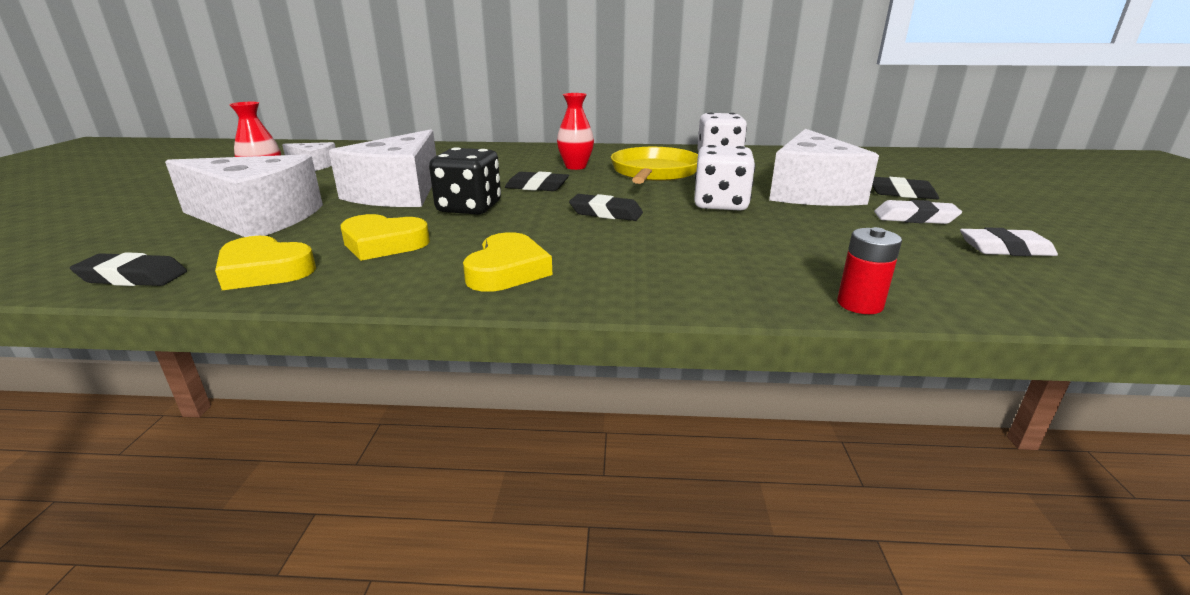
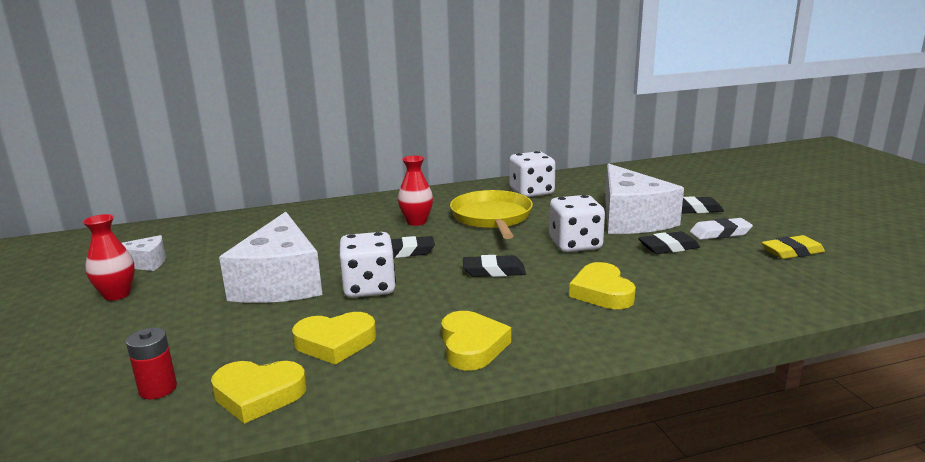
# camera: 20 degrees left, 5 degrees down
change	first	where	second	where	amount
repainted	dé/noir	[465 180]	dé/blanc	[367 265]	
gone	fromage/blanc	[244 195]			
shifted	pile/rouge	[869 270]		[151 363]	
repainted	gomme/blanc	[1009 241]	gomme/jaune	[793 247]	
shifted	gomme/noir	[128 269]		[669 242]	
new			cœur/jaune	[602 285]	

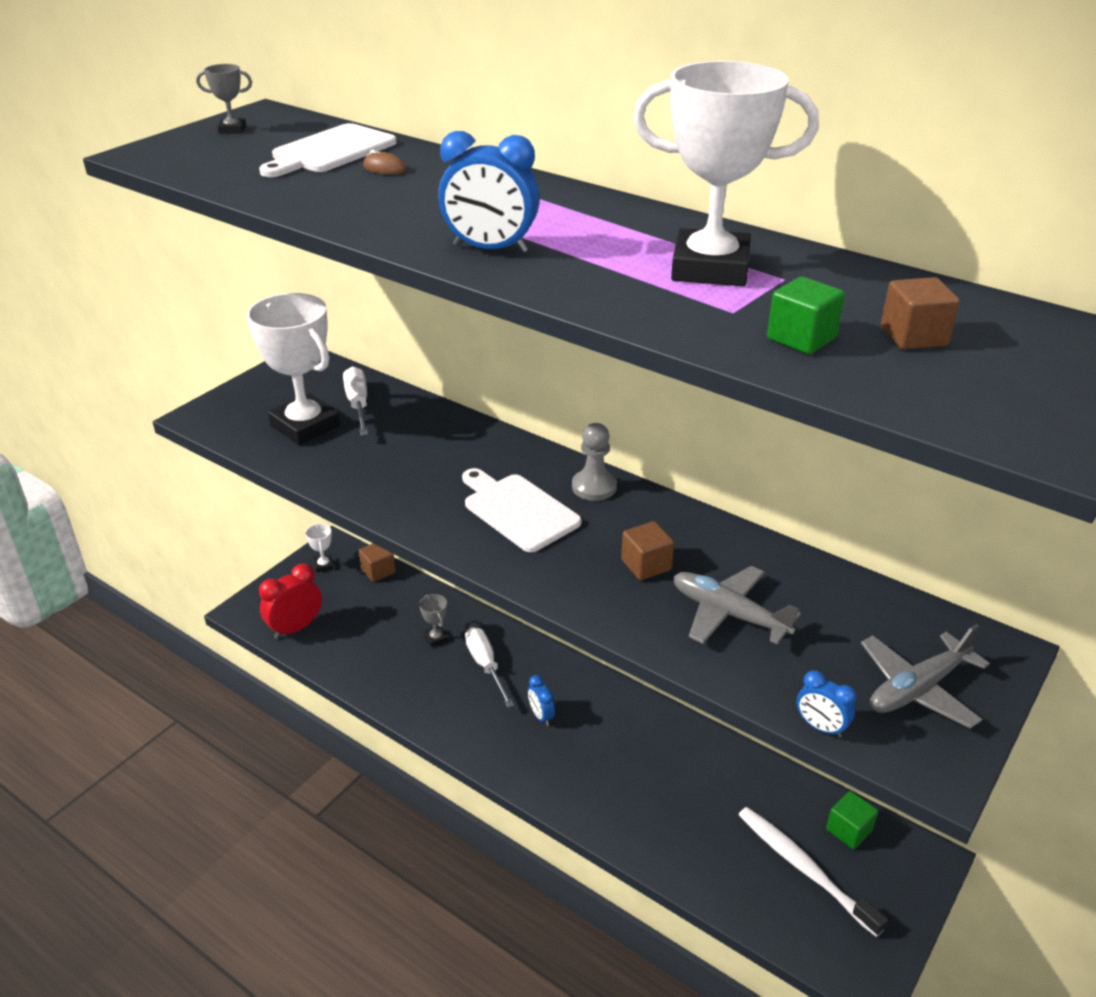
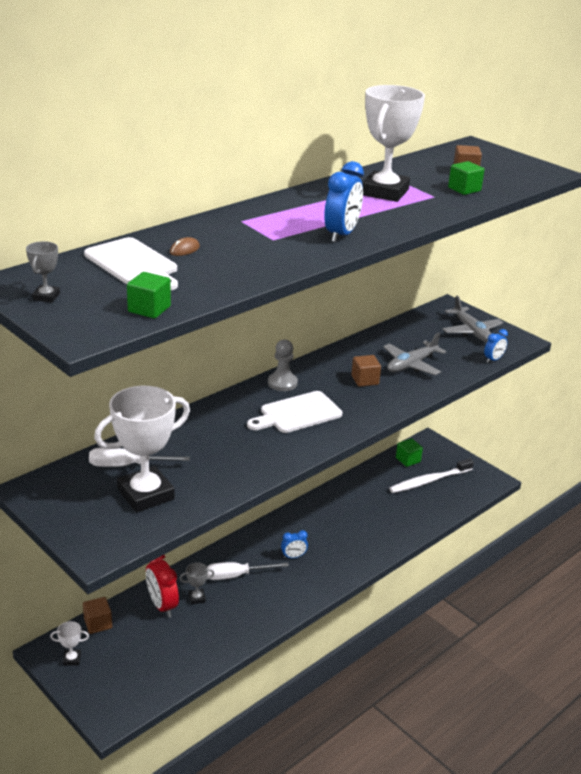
# camera: 80 degrees left, 5 degrees down
change	first	where	second	where	amount
shifted	réveil/rouge	[290 601]		[162 586]	
new			cube/vert	[149 295]	

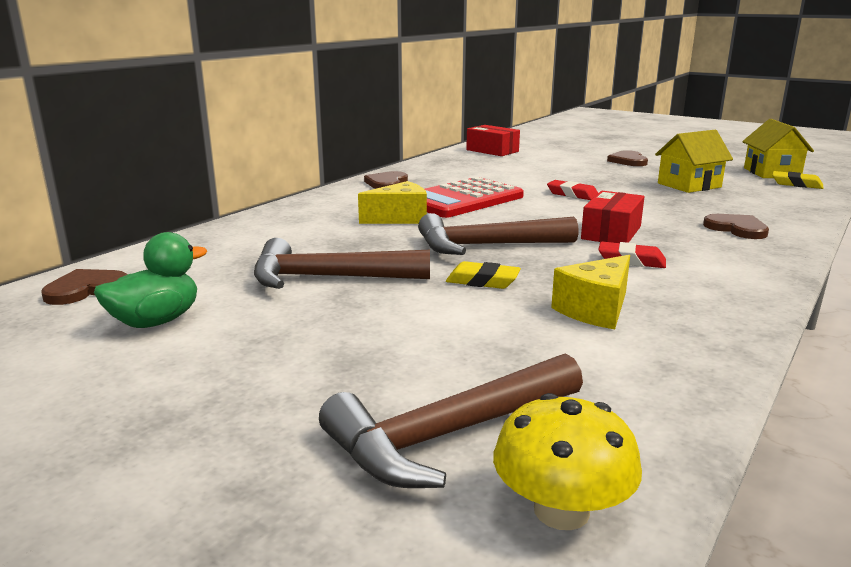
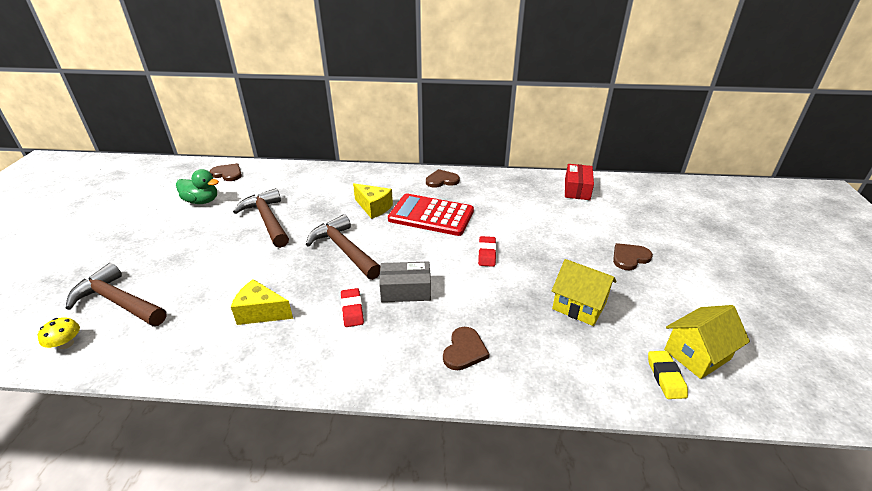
# camera: 60 degrees right, 15 degrees up
change	first	where	second	where	amount
repainted	boîte/rouge	[612 217]	boîte/gris	[405 281]	
gone	gomme/jaune	[483 275]			
scaled	champignon/jaune	[567 461]		[59 333]	x0.65

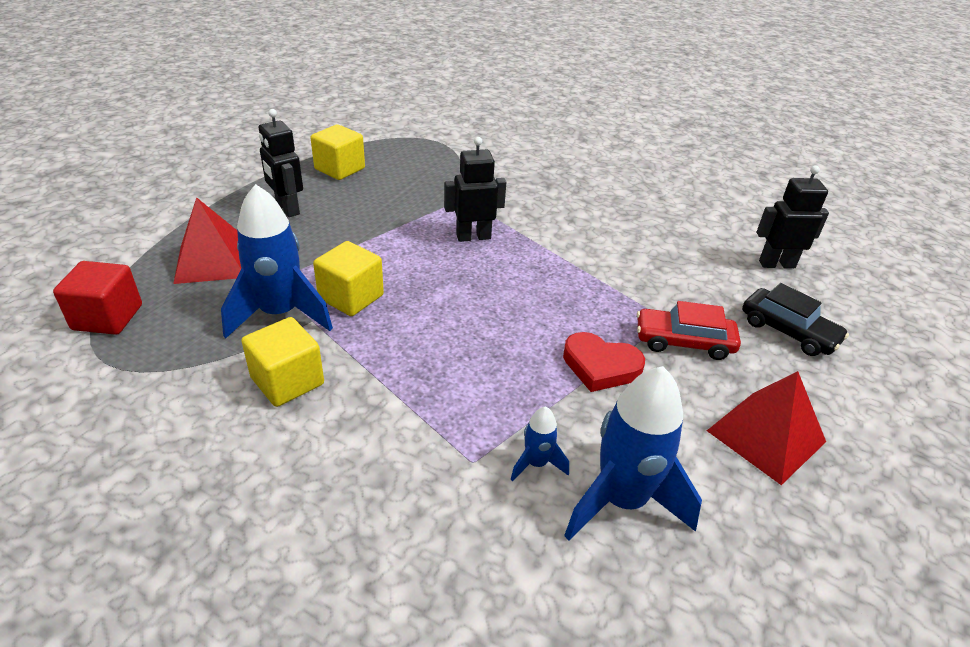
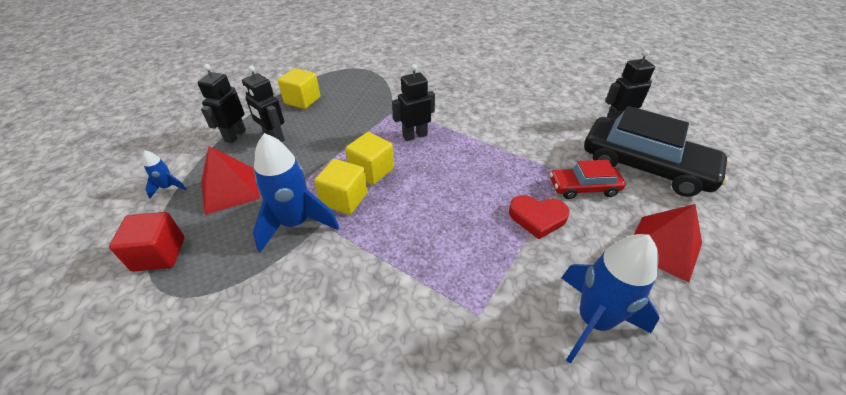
# camera: 10 degrees left, 5 degrees up
change	first	where	second	where	amount
scaled	voiture/noir	[795 319]		[657 151]	x1.90
shifted	cube/jaune	[282 362]		[369 158]	
shifted	fusée/bleu	[540 444]		[164 174]	
new			robot/noir	[221 103]	

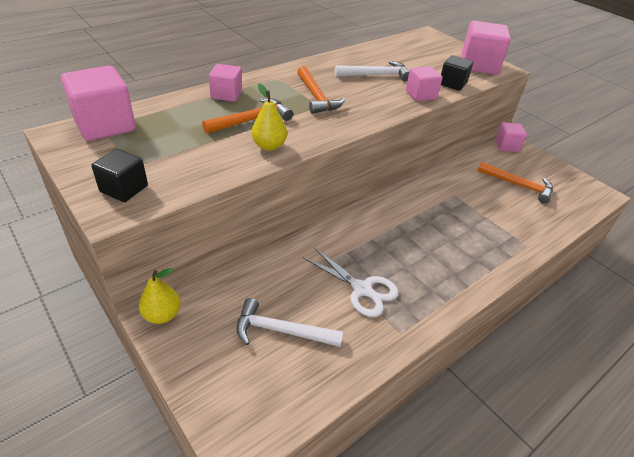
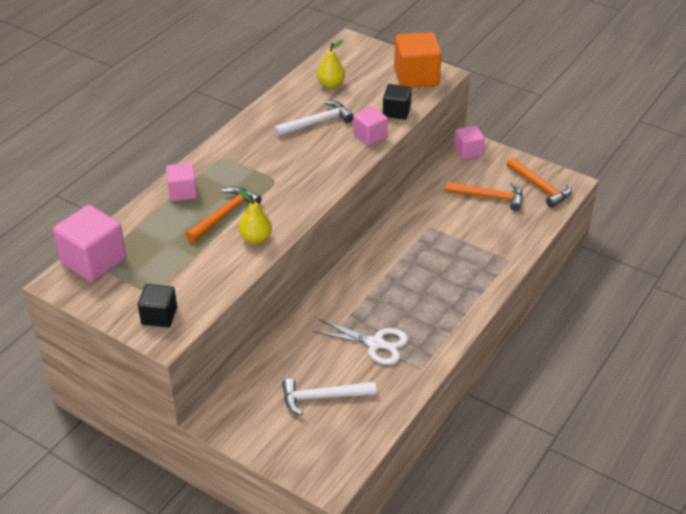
# camera: 15 degrees left, 0 degrees up
change	first	where	second	where	amount
repainted	cube/rose	[486 48]	cube/orange	[418 60]	
shifted	marteau/orange	[321 90]		[539 182]	
shifted	poire/jaune	[160 296]		[331 64]	

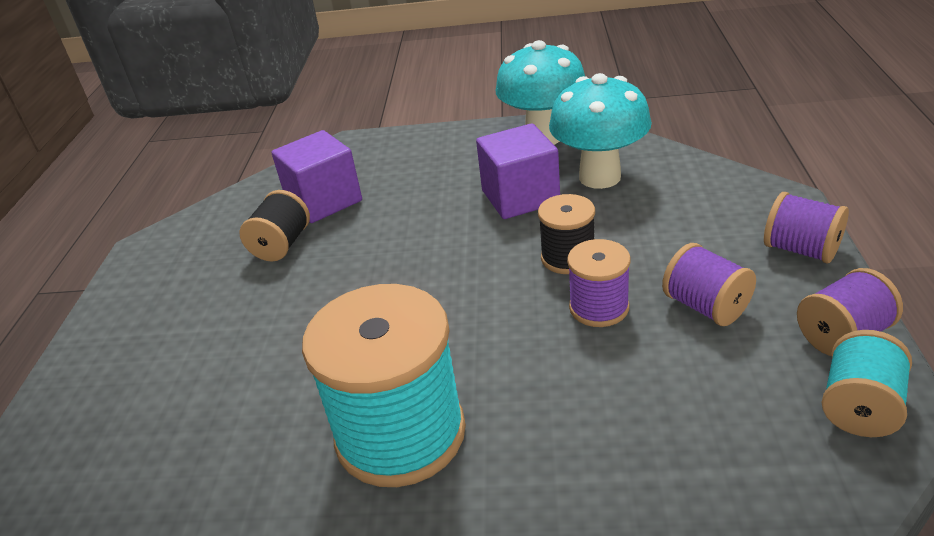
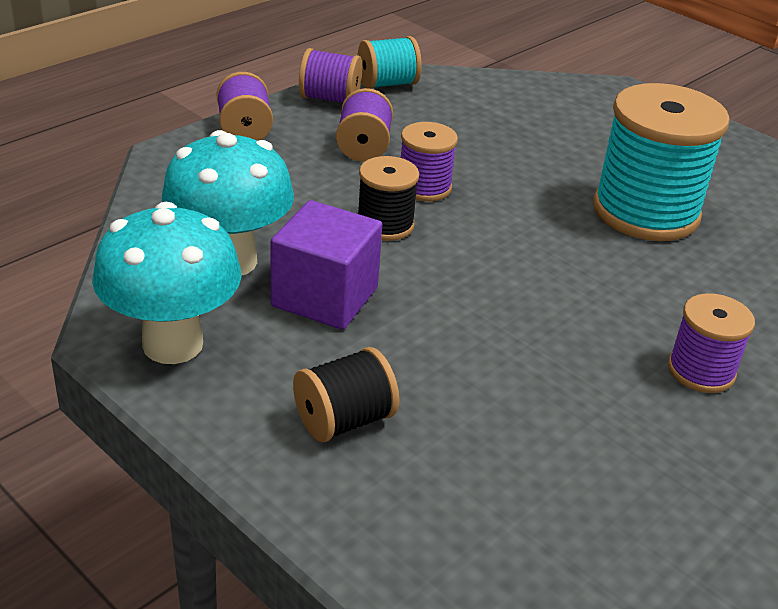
# camera: 145 degrees left, 0 degrees up
change	first	where	second	where	amount
gone	cube/violet	[316 176]			
shifted	bobine/noir	[274 226]		[346 394]	
new			bobine/violet	[711 343]	

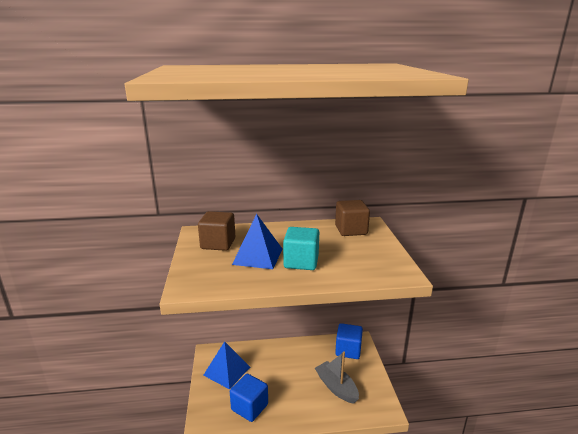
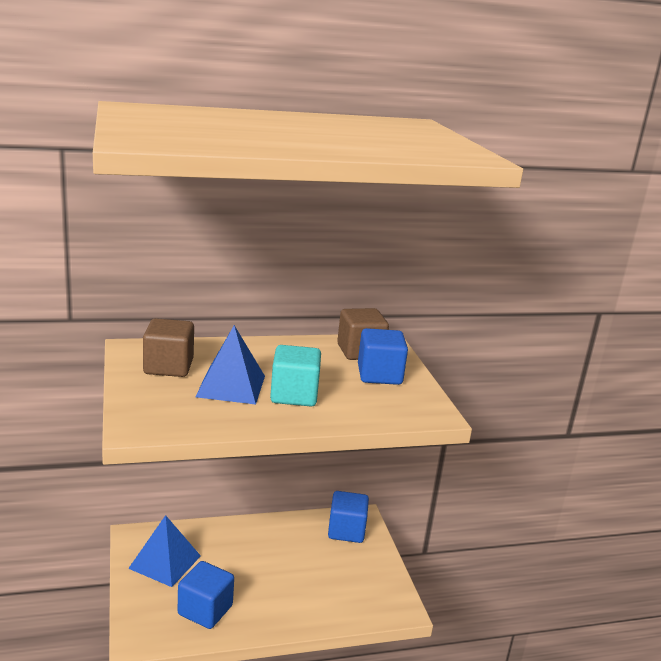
# camera: 10 degrees left, 0 degrees up
change	first	where	second	where	amount
gone	bateau/gris	[337 377]			
new			cube/bleu	[383 356]	

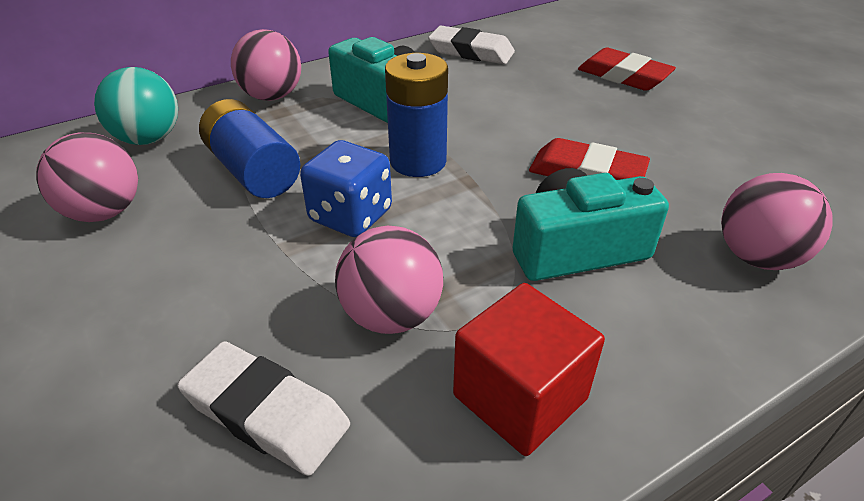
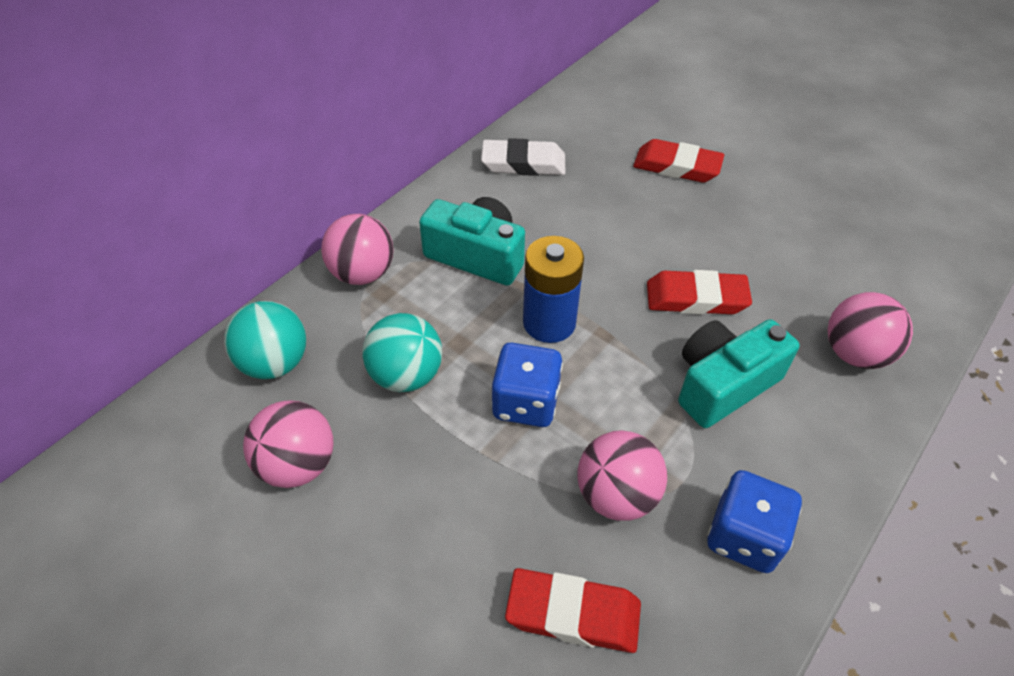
# camera: 20 degrees left, 10 degrees up
change	first	where	second	where	amount
swapped	pile/bleu	[249 148]	balle/turquoise	[402 352]	
swapped	cube/rouge	[529 369]	dé/bleu	[755 521]	
repainted	gomme/blanc	[263 408]	gomme/rouge	[573 610]	

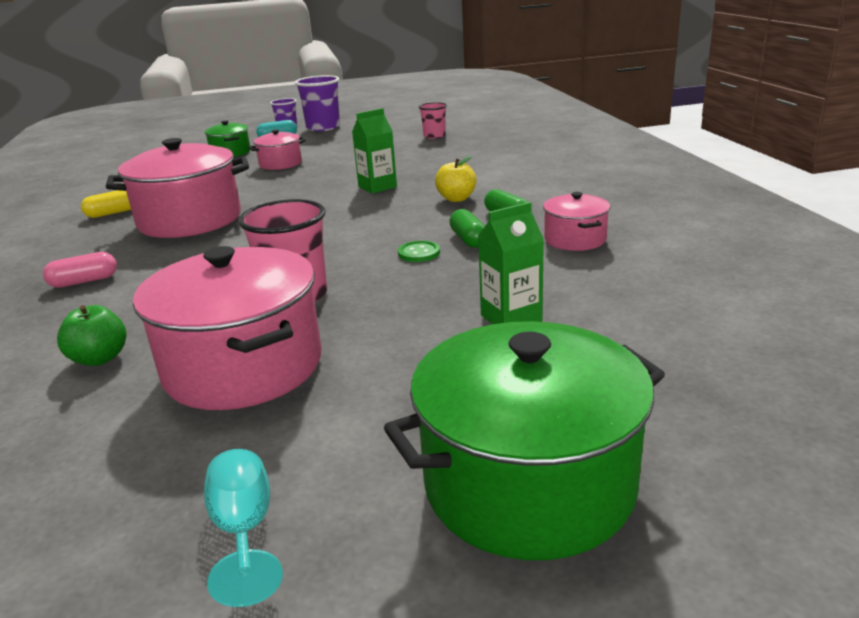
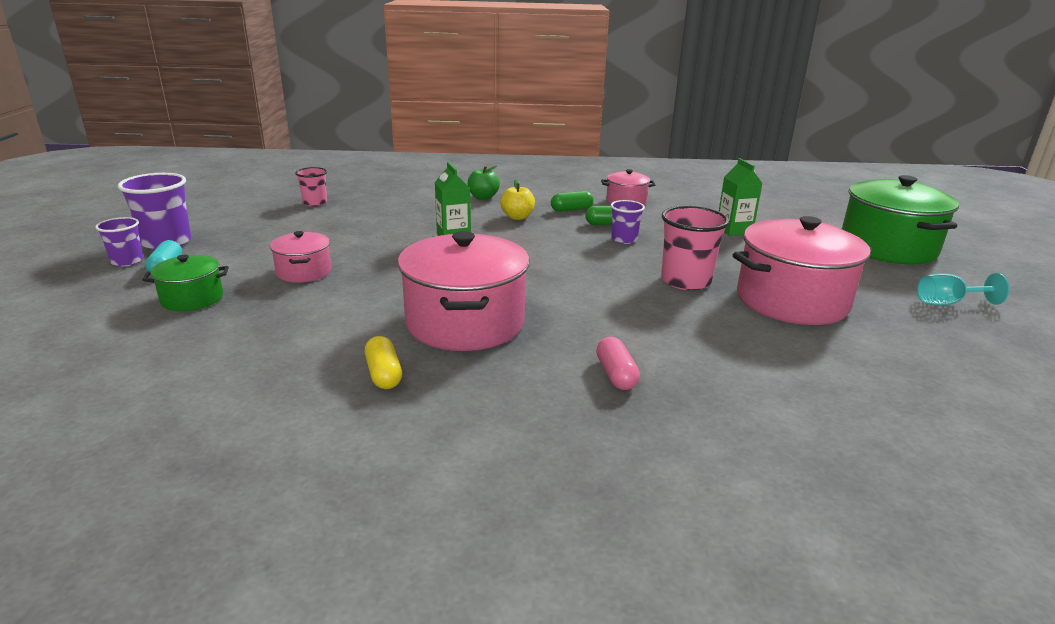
# camera: 80 degrees left, 0 degrees up
change	first	where	second	where	amount
swapped	bouton/vert	[419 251]	gobelet/violet	[628 222]	
shifted	pomme/vert	[91 335]		[484 183]	

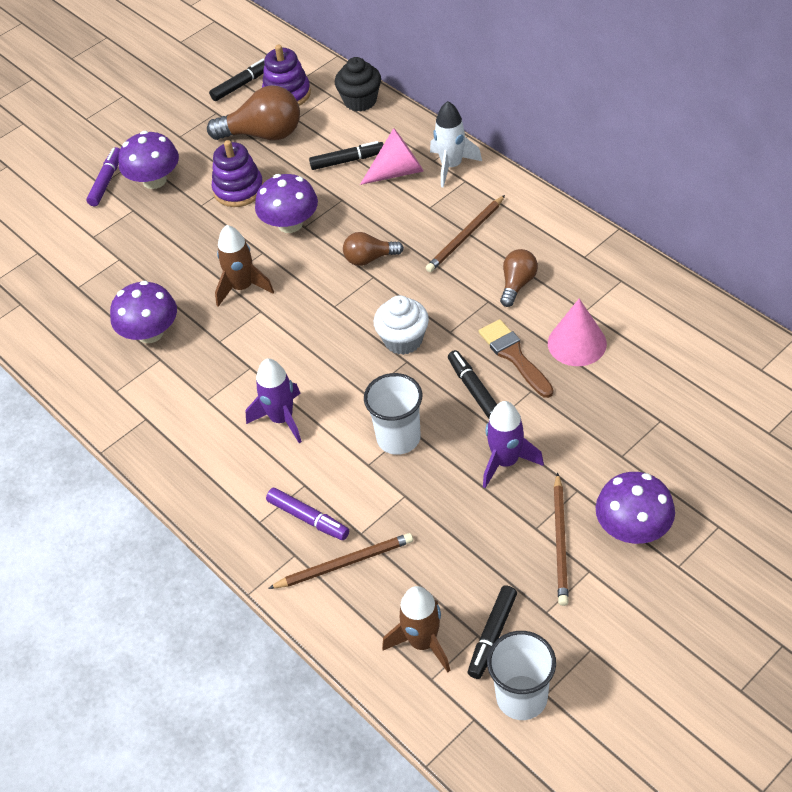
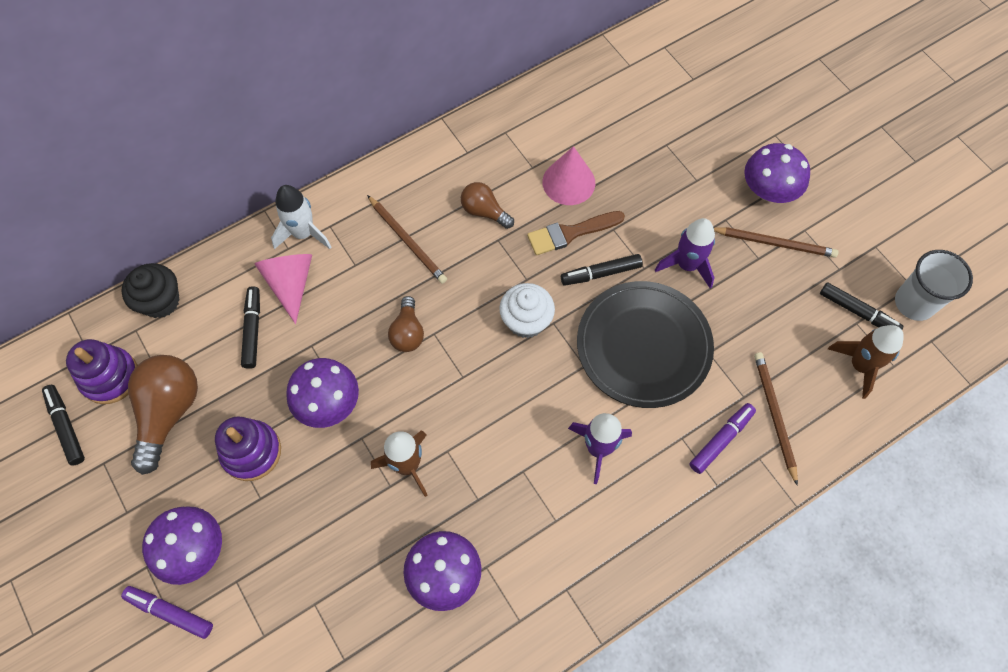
# camera: 85 degrees left, 15 degrees up
change	first	where	second	where	amount
swapped	gobelet/blanc	[393 414]	assiette/noir	[645 344]	

